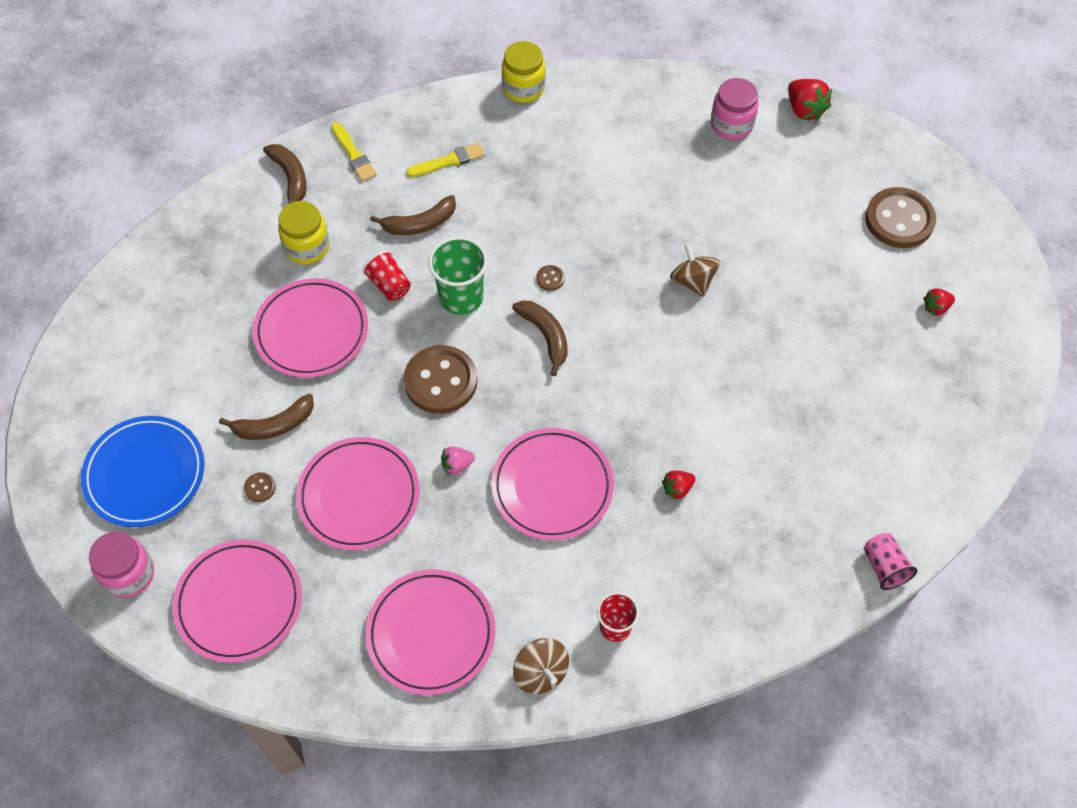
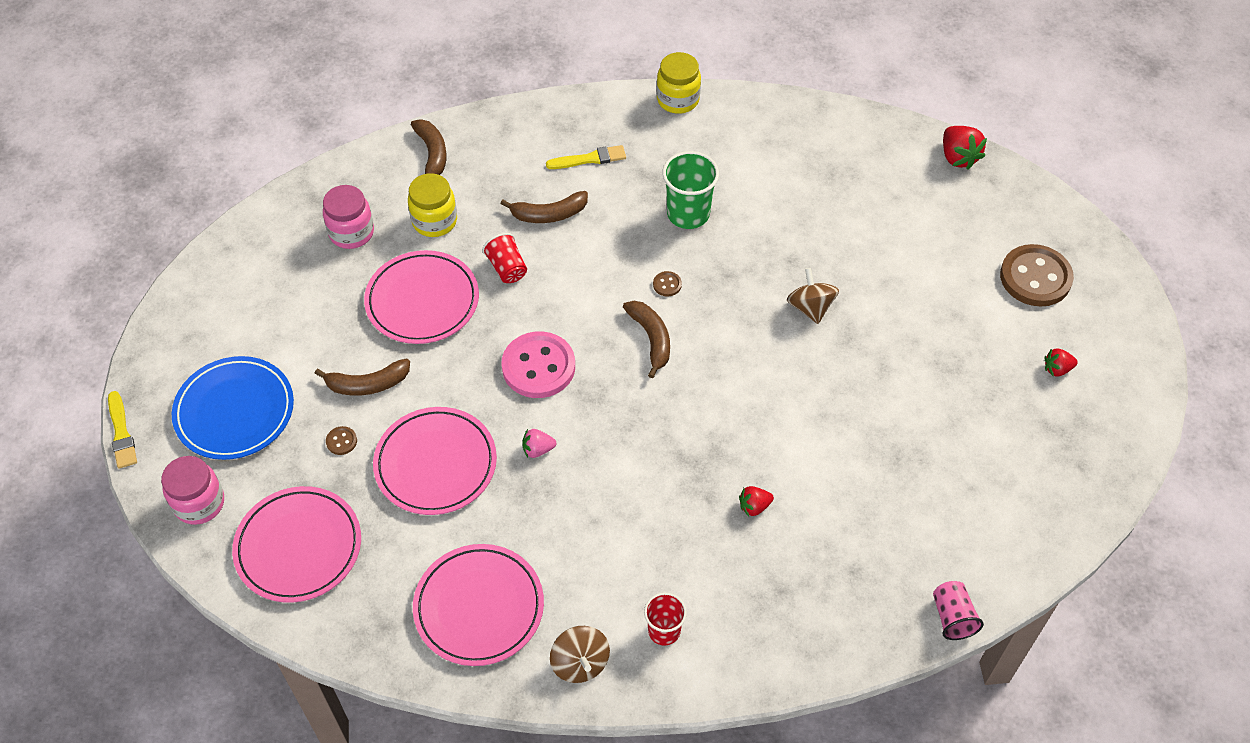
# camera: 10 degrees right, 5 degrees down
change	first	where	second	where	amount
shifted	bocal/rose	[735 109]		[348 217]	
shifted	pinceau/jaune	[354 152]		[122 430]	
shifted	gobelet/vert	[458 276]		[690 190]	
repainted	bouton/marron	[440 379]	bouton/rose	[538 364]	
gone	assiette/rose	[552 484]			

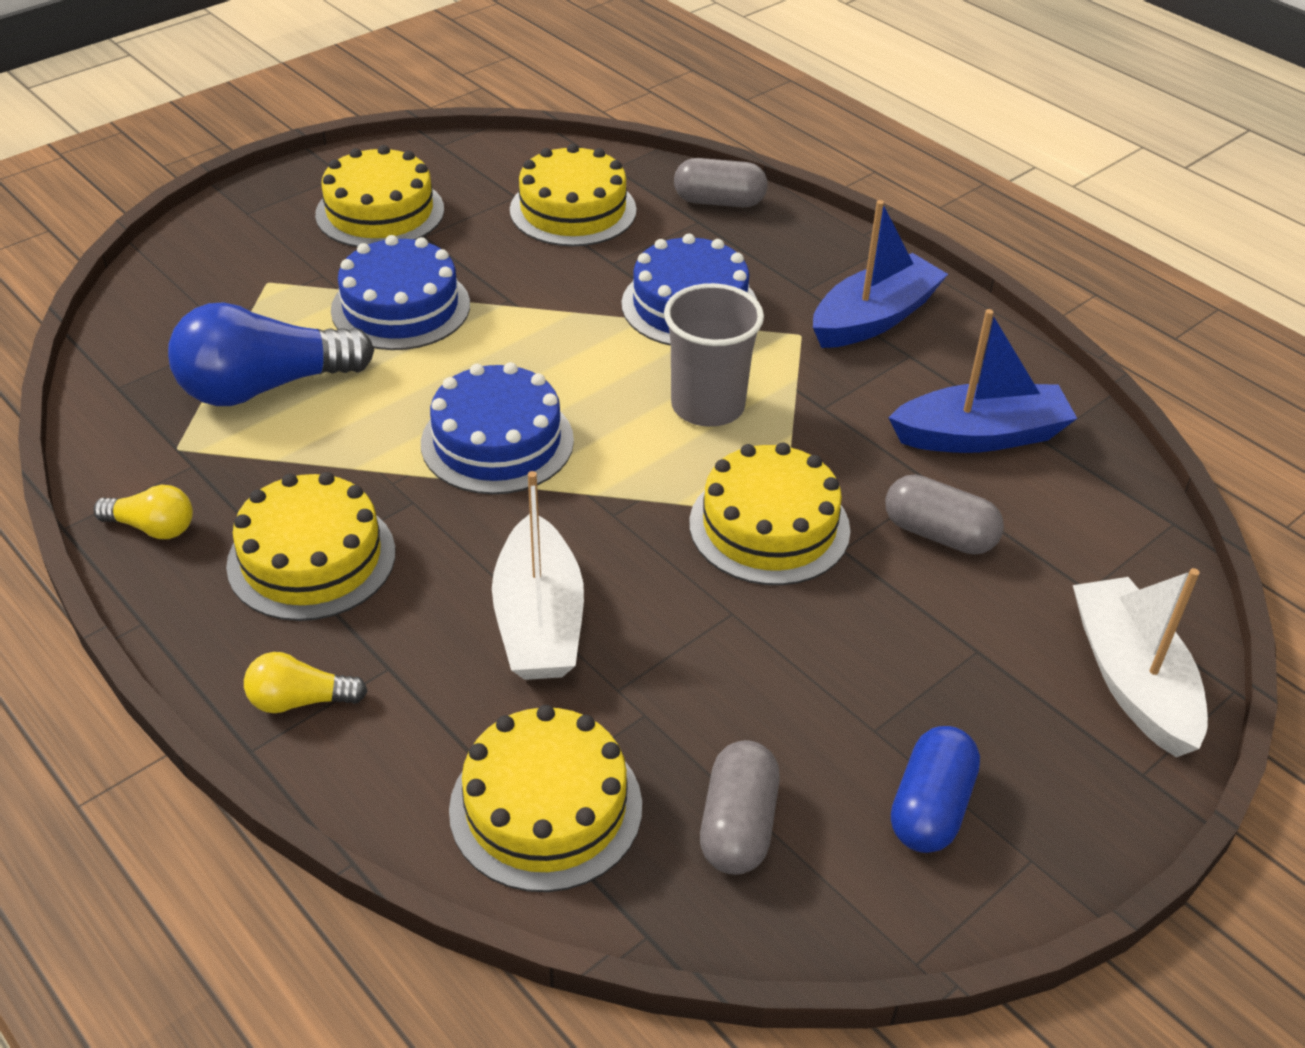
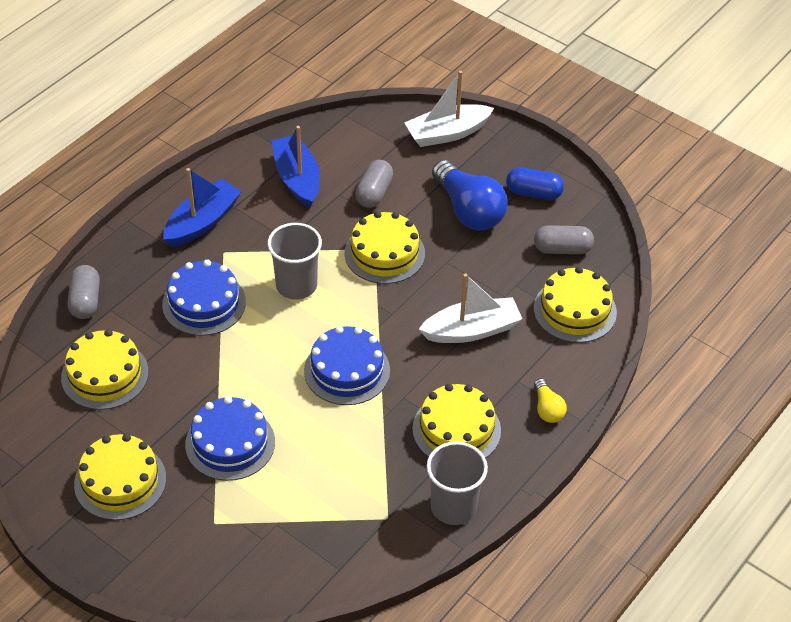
# camera: 100 degrees left, 5 degrees up
change	first	where	second	where	amount
rotated	bateau/bleu	[880 274]		[202 207]	90 degrees clockwise
shifted	ampoule/bleu	[271 354]		[470 195]	
swapped	ampoule/jaune	[143 512]	gobelet/gris	[457 483]	

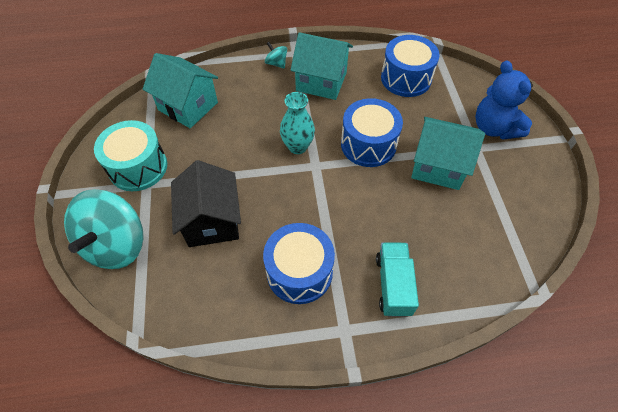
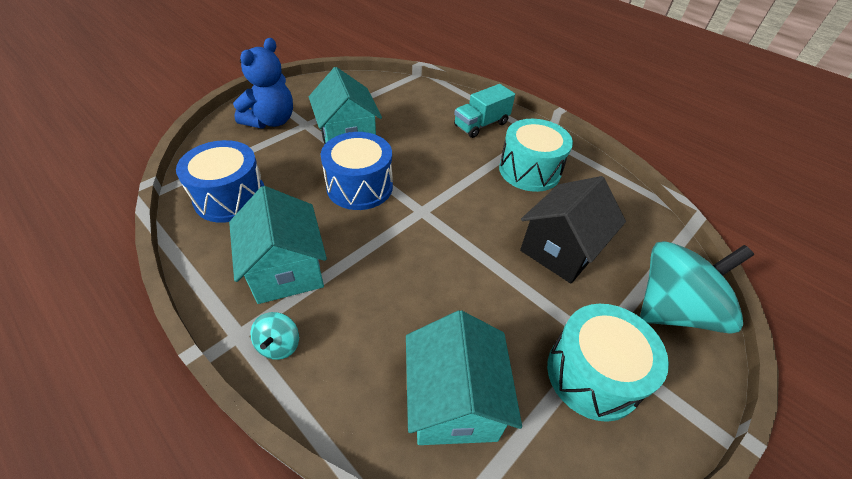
# camera: 130 degrees left, 10 degrees down
change	first	where	second	where	amount
gone	vase/turquoise	[297 123]			
repainted	tambour/bleu	[299 263]	tambour/turquoise	[536 155]	

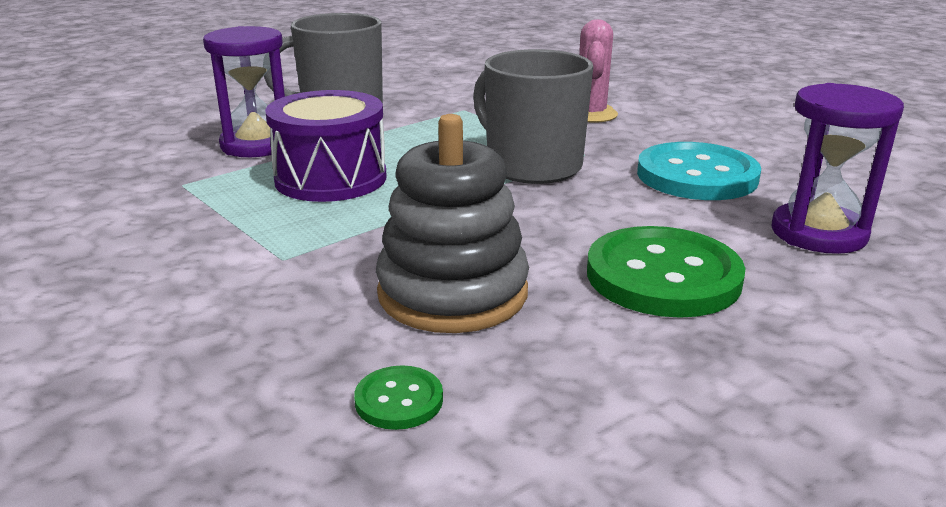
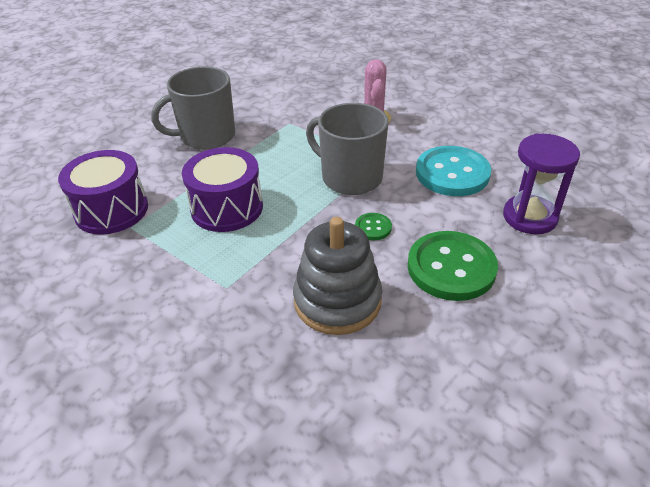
# camera: 10 degrees left, 15 degrees up
change	first	where	second	where	amount
gone	sablier/violet	[244 91]			
shifted	bouton/vert	[398 397]		[373 226]	
new			tambour/violet	[103 192]	

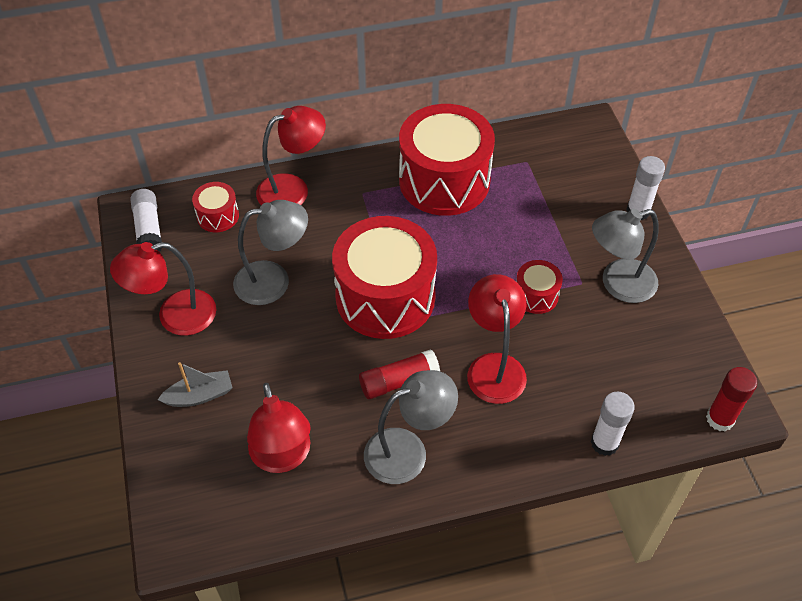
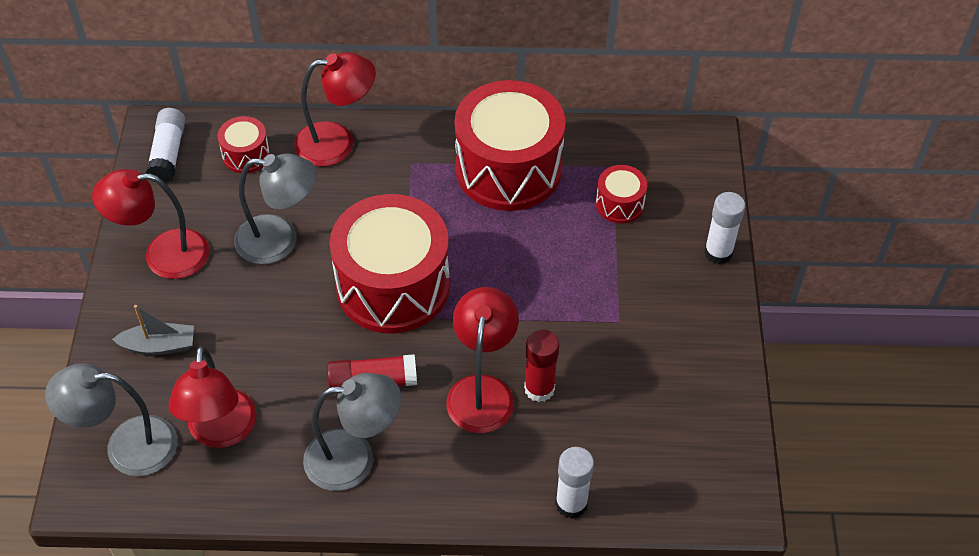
# camera: 15 degrees right, 0 degrees up
change	first	where	second	where	amount
shifted	lampe/gris	[625 256]		[111 419]	
shifted	tambour/rouge	[539 287]		[621 194]	
shifted	bâton de colle/rouge	[731 399]		[541 366]	

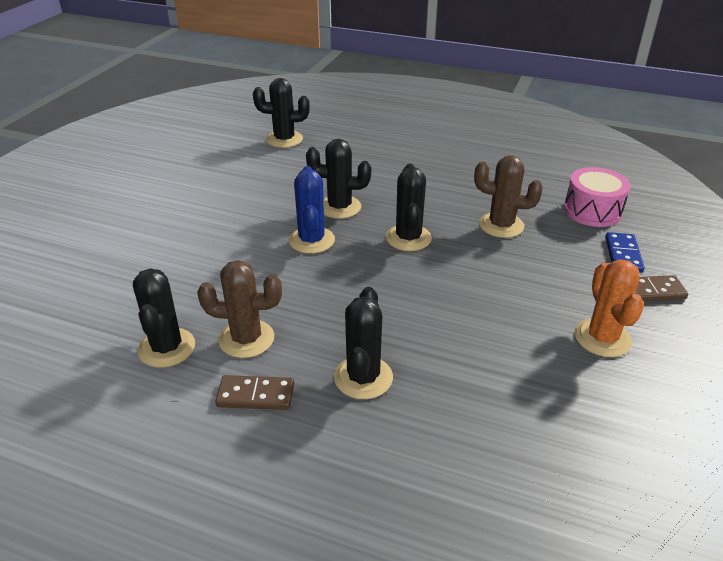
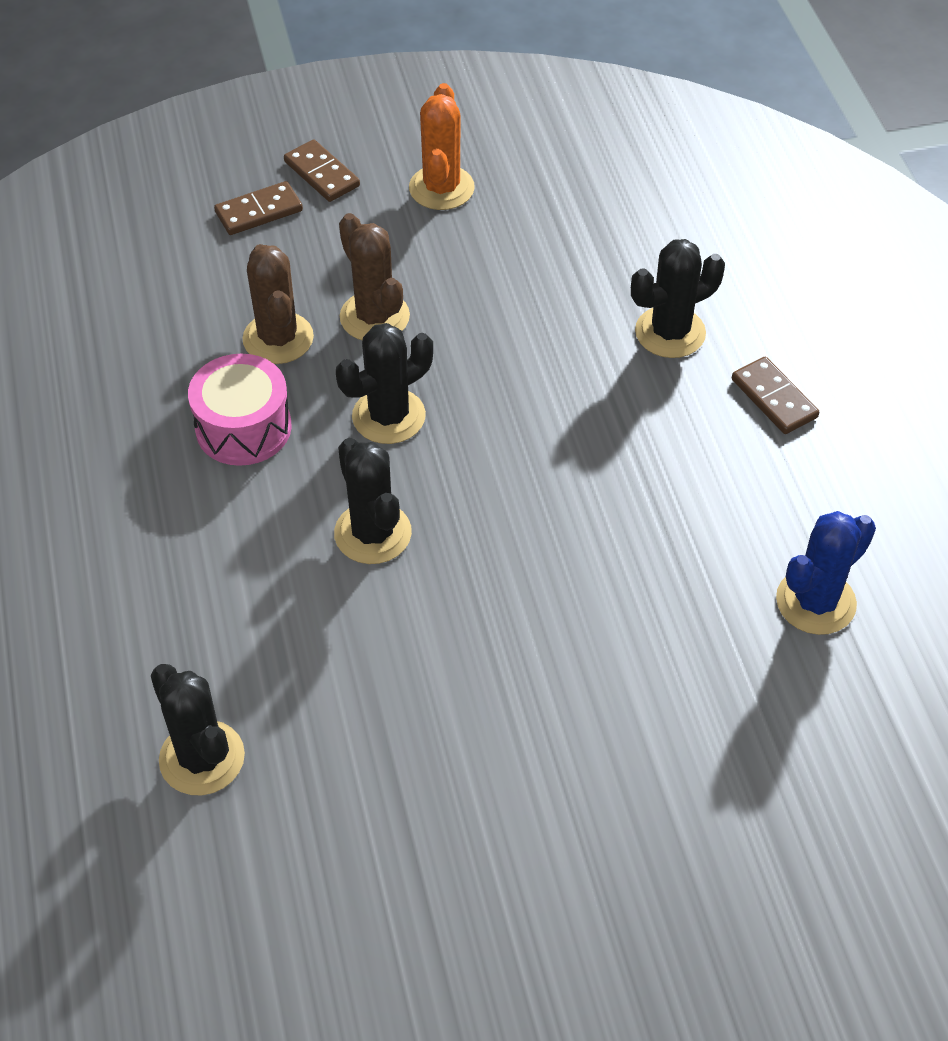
# camera: 125 degrees left, 15 degrees up
change	first	where	second	where	amount
shifted	cactus/bleu	[311 210]		[826 573]	
shifted	tambour/rose	[597 197]		[240 410]	
repainted	domino/bleu	[625 252]	domino/marron	[258 208]	
rotated	cactus/orange	[609 308]		[442 146]	45 degrees counterclockwise
shifted	cactus/marron	[239 309]		[374 276]	
gone	cactus/noir	[164 317]			

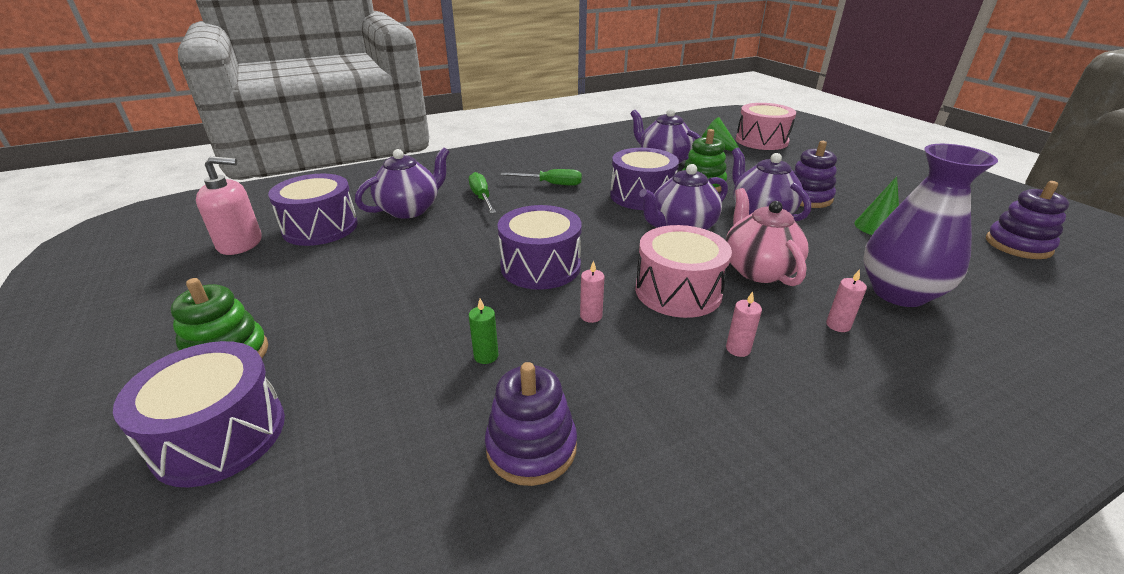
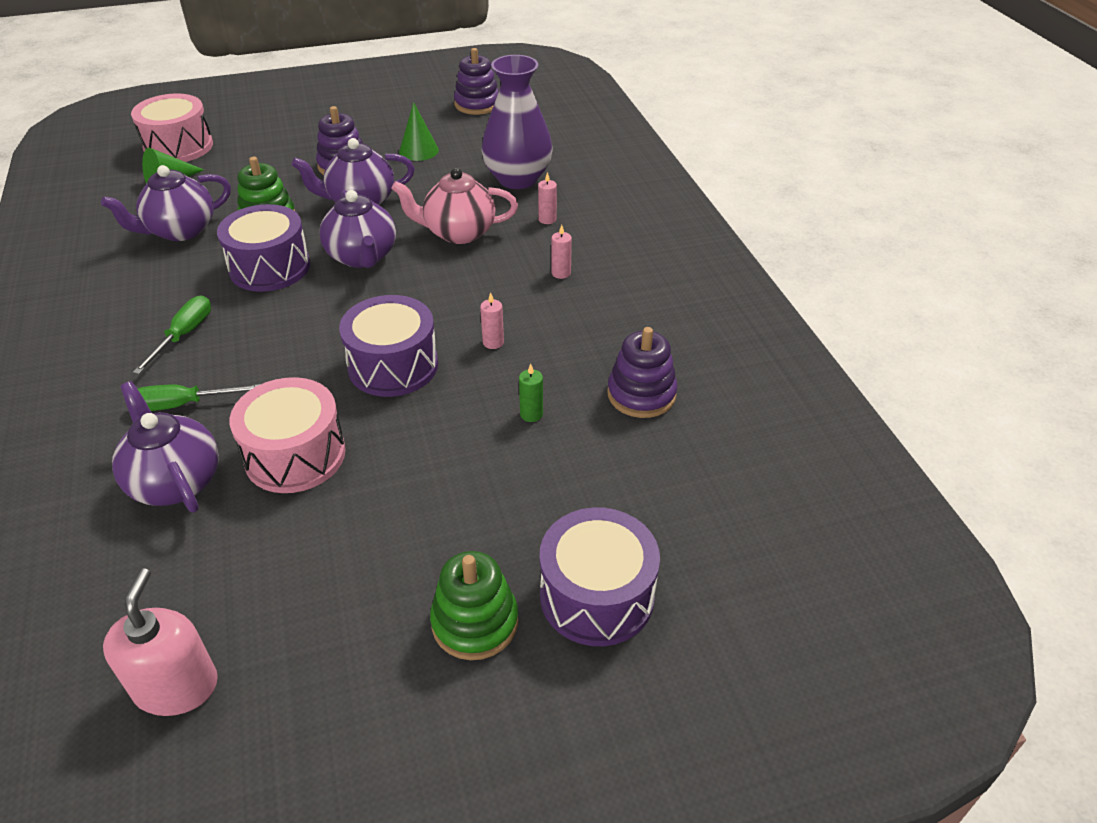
# camera: 80 degrees left, 10 degrees up
change	first	where	second	where	amount
gone	tambour/violet	[313 210]			
shifted	tambour/rose	[683 271]		[288 435]	

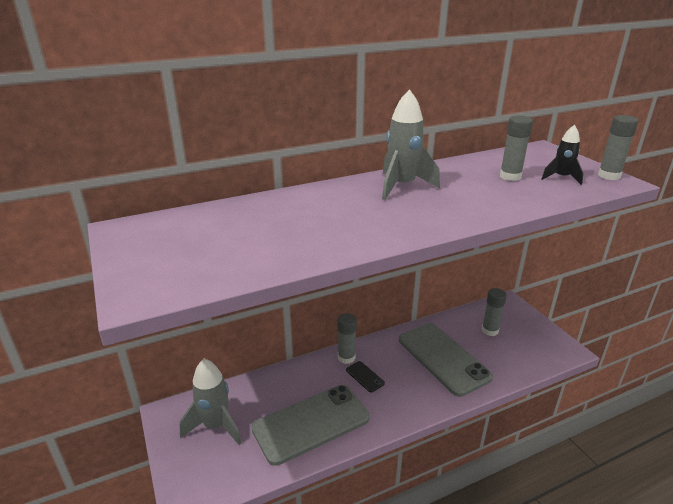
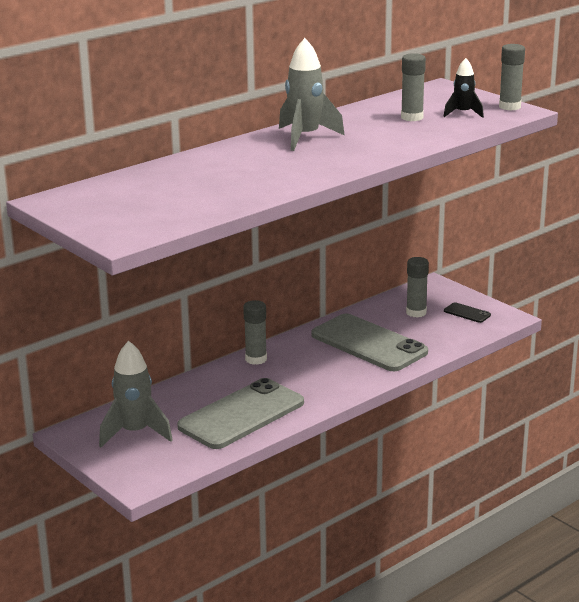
# camera: 15 degrees left, 5 degrees down
change	first	where	second	where	amount
shifted	téléphone/noir	[365 376]		[467 312]	

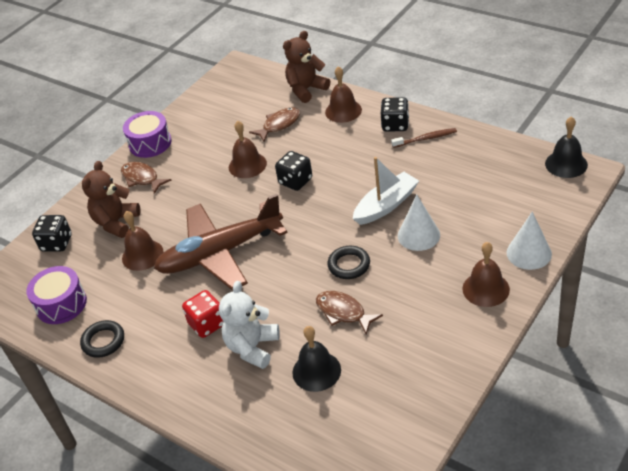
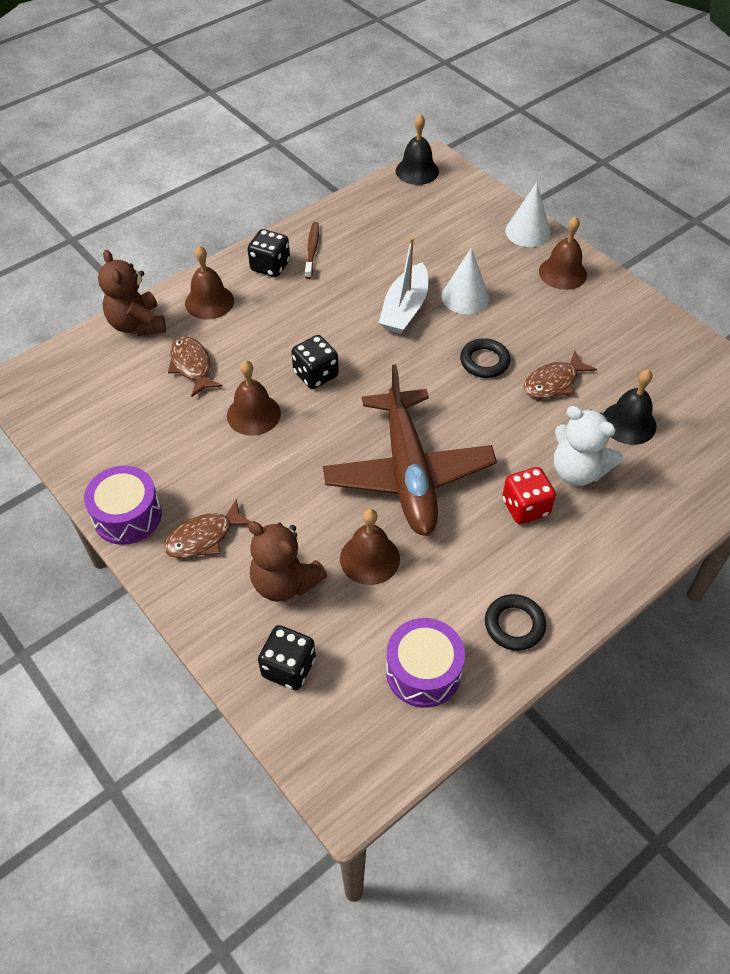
# camera: 80 degrees left, 10 degrees up
change	first	where	second	where	amount
rotated	bateau/blanc	[386 191]		[403 285]	135 degrees counterclockwise

